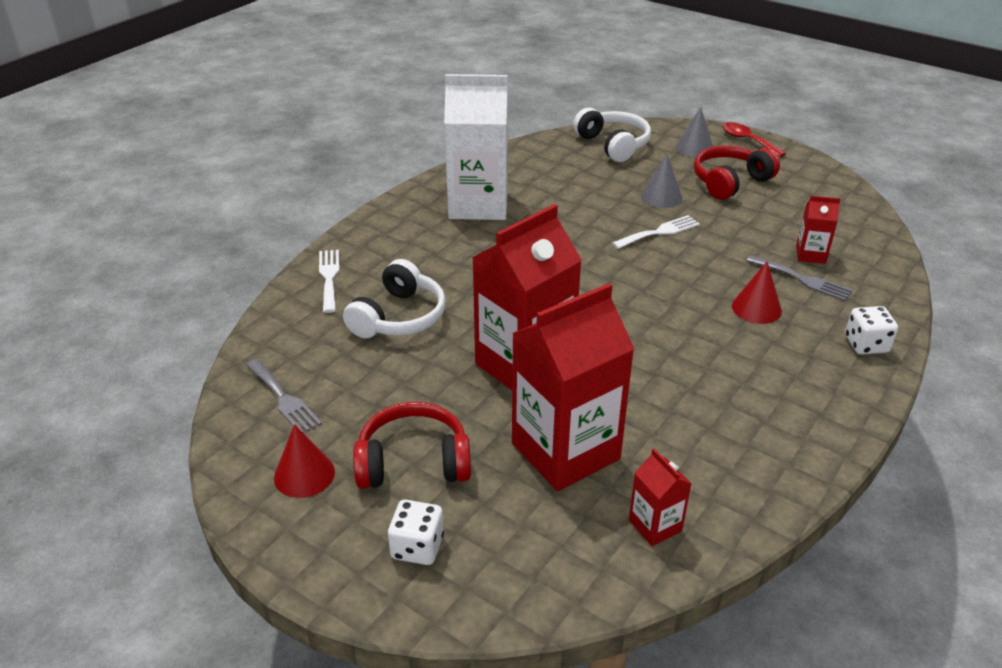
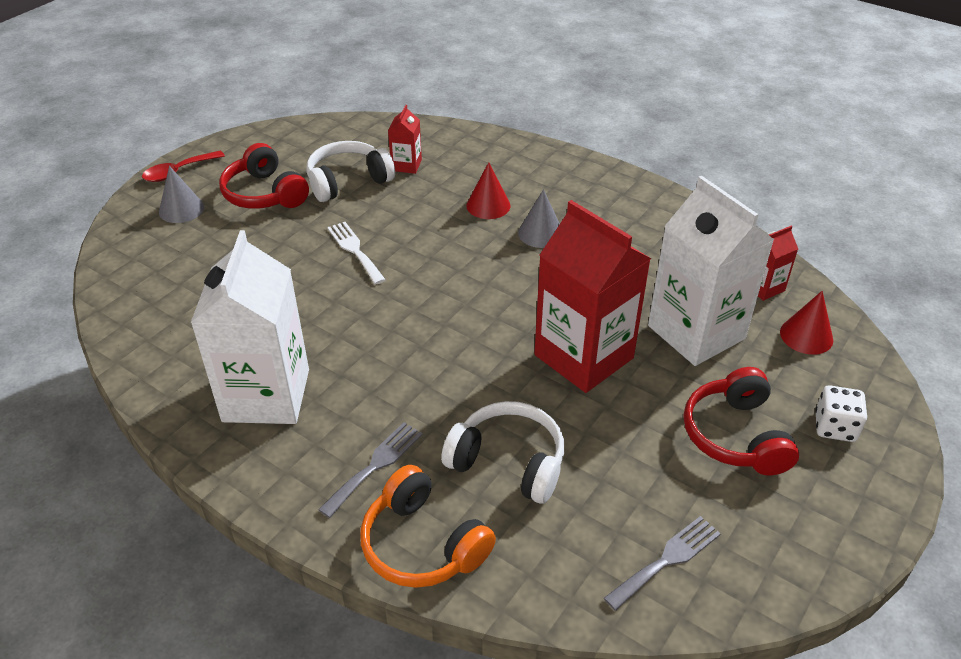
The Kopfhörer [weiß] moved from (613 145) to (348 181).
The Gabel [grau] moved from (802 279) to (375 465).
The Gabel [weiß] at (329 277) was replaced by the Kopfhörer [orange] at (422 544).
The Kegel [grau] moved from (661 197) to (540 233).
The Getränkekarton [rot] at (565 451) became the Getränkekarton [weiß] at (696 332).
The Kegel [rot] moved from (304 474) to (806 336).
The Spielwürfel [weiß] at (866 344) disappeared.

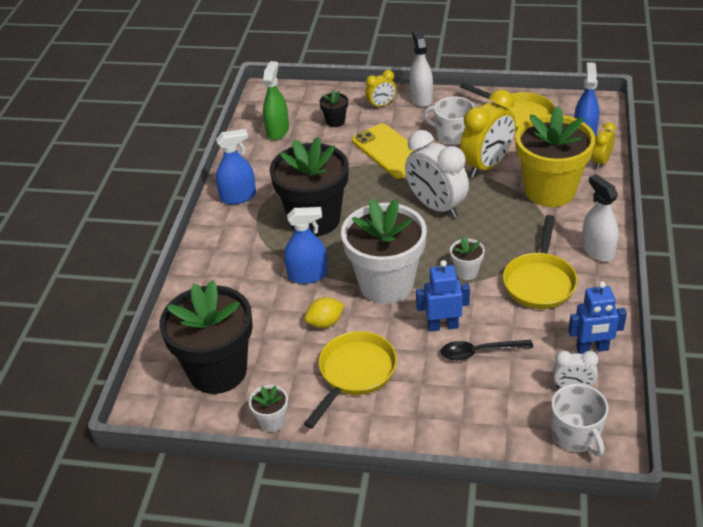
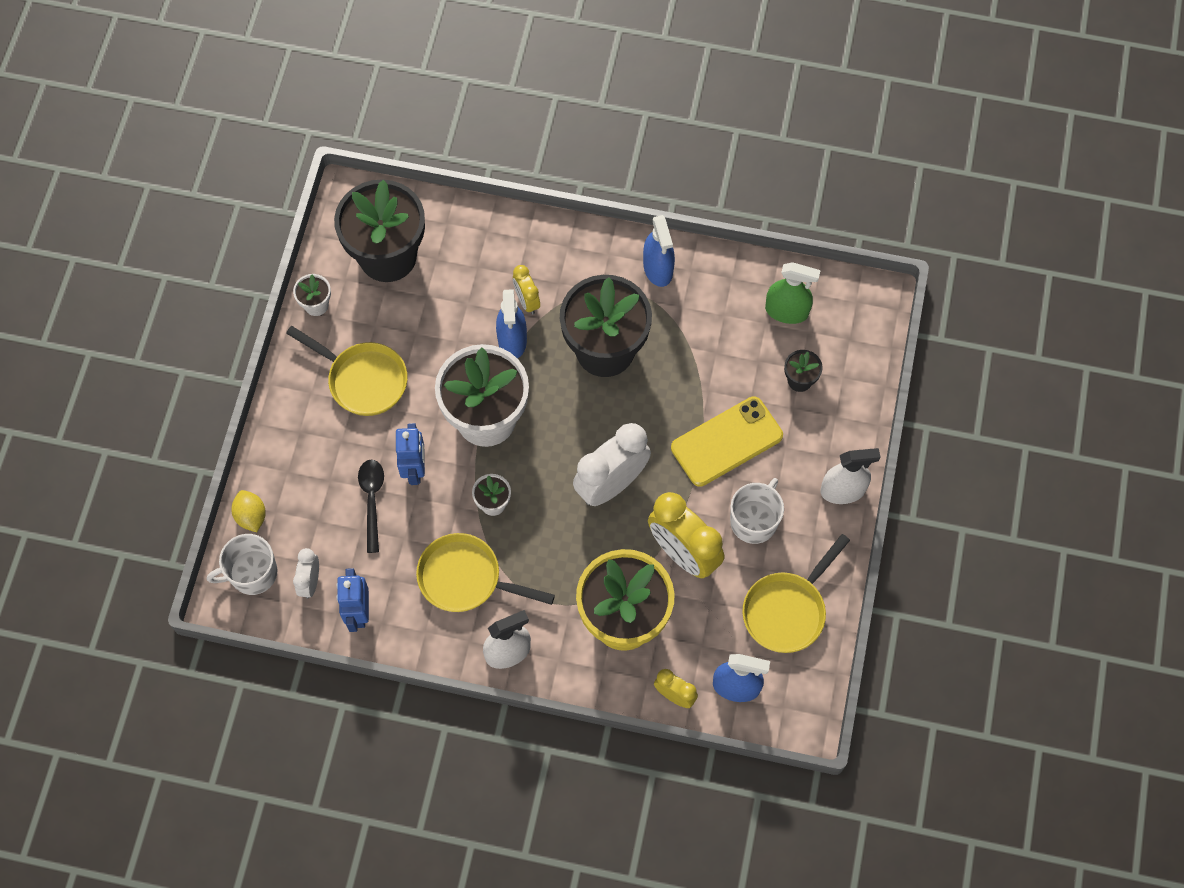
The Zitrone [gelb] moved from (325 323) to (251 516).
The Wecker [gelb] moved from (381 105) to (527 301).

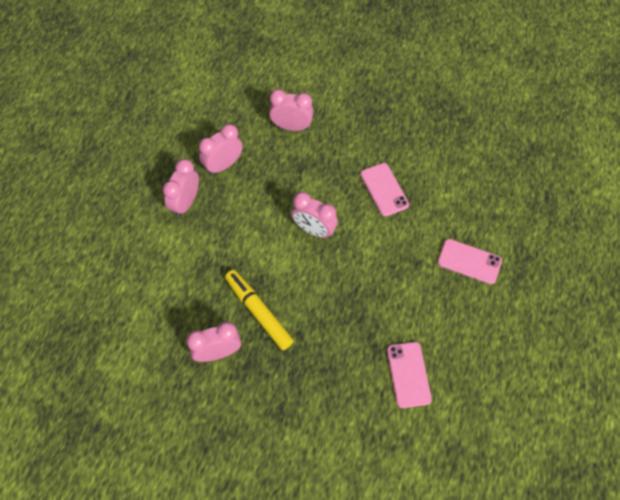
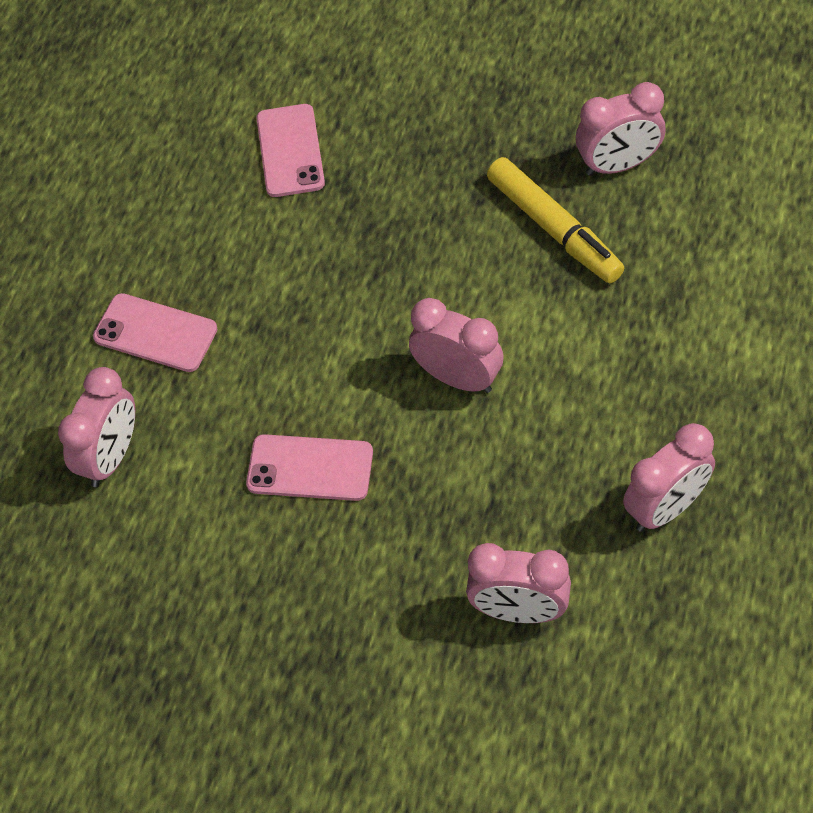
The Wecker [rosa] moved from (186 203) to (111 457).
The Handy [rosa] at (384 189) turned 60 degrees counterclockwise.

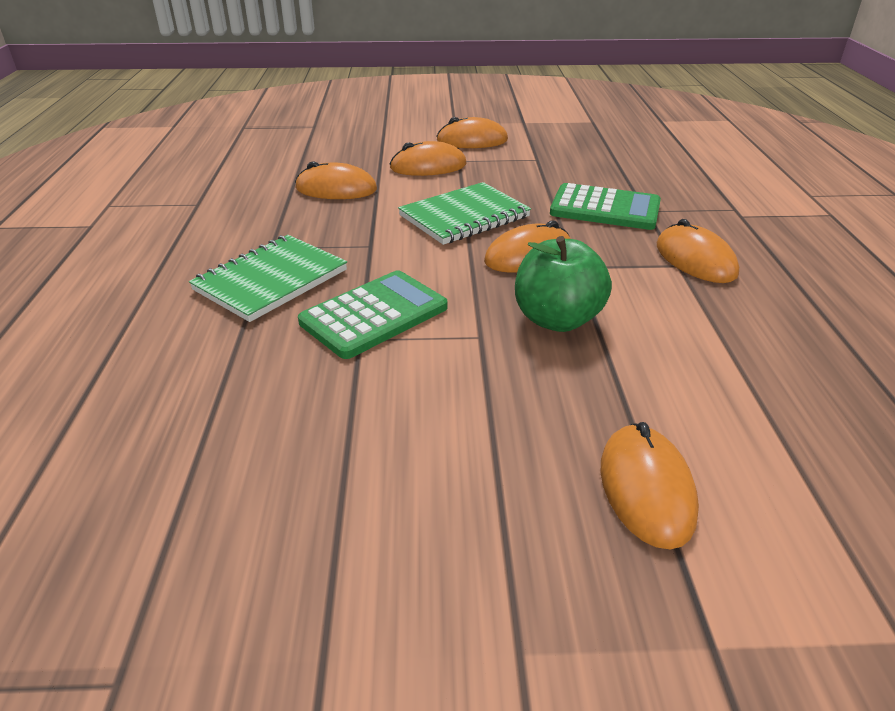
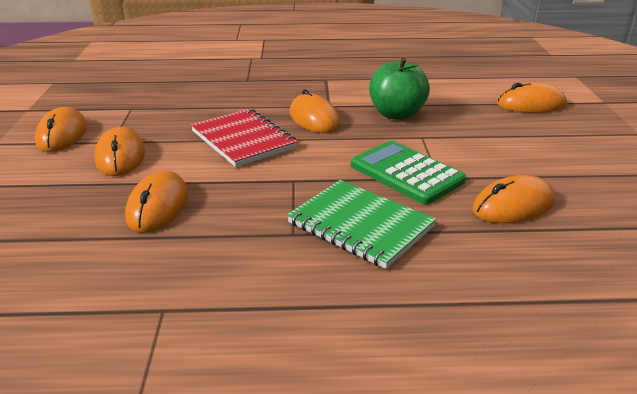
The Notizbuch [grün] at (464 216) became the Notizbuch [rot] at (243 140).
The Computermaus [orange] moved from (695 260) to (513 205).
The Taschenrechner [grün] at (605 208) disappeared.

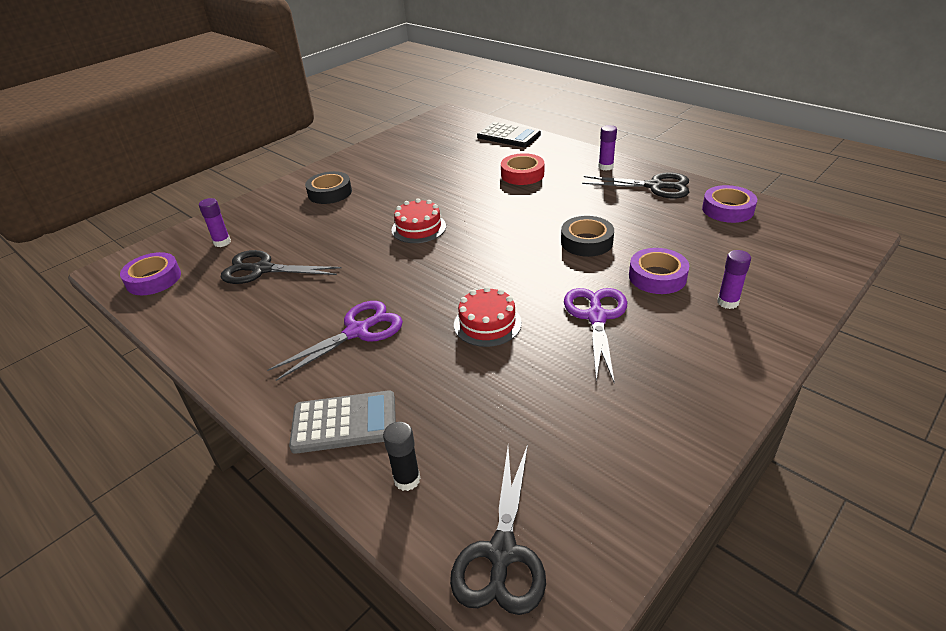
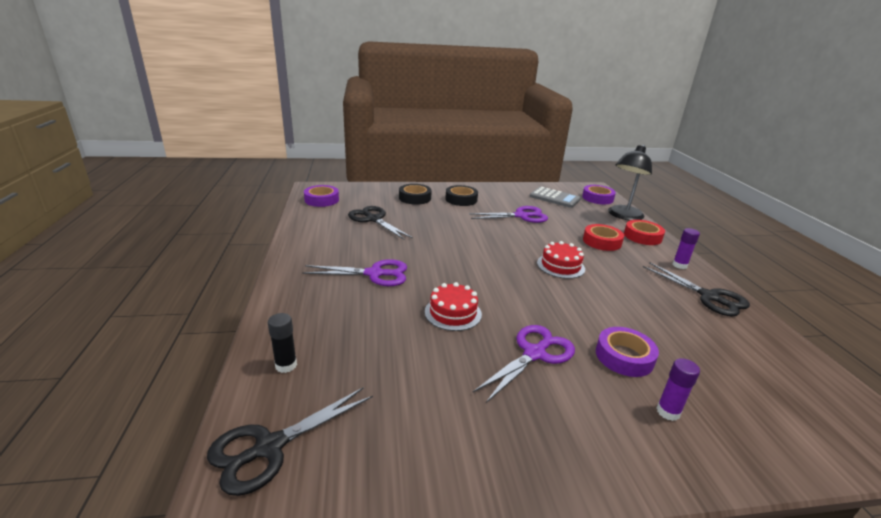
The Klebeband [schwarz] moved from (586 242) to (415 198).
The Schere [lila] at (521 216) appeared.
The Taschenrechner [grau] moved from (344 423) to (554 198).
The Kuchen [rot] moved from (418 228) to (560 266).
The Klebeband [lila] moved from (727 209) to (597 198).
The Taschenrechner [schwarz] at (508 136) was replaced by the Lampe [schwarz] at (623 216).
The Klebeband [rot] at (642 236) appeared.
The Klebestift [lila] at (222 242) disappeared.

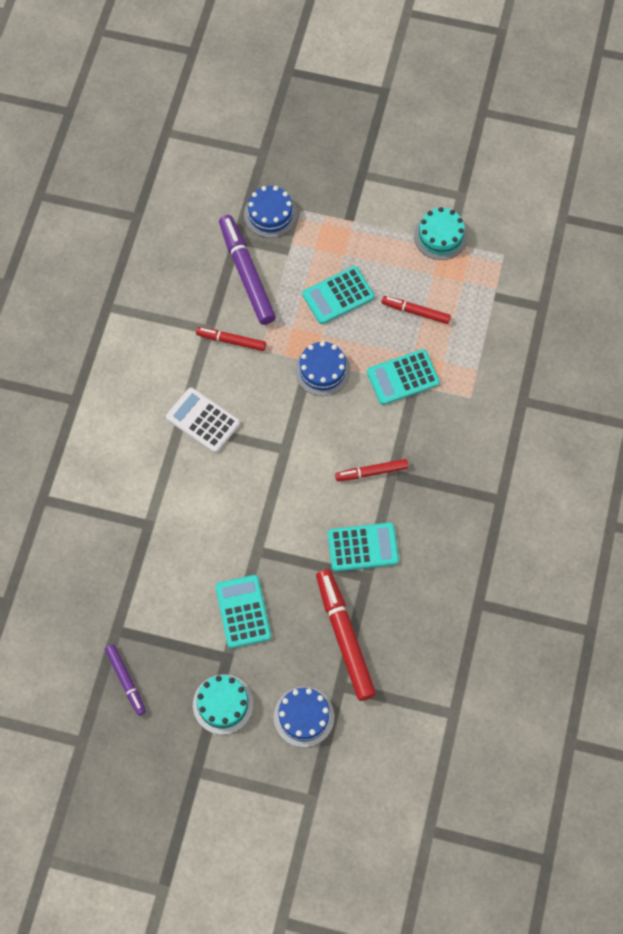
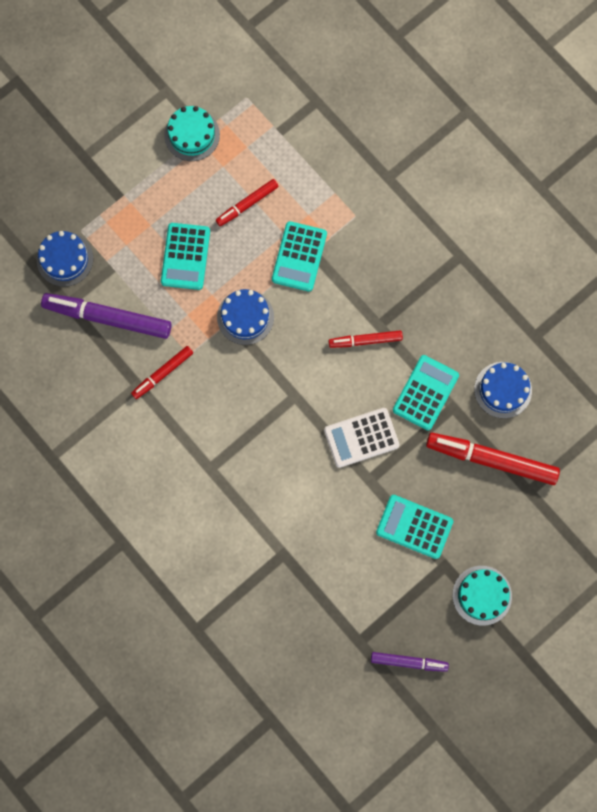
The Taschenrechner [weiß] moved from (203 420) to (361 437).
The Filzstift [rot] at (371 472) turned 60 degrees clockwise.
The Kuchen [blau] moved from (304 716) to (503 390).

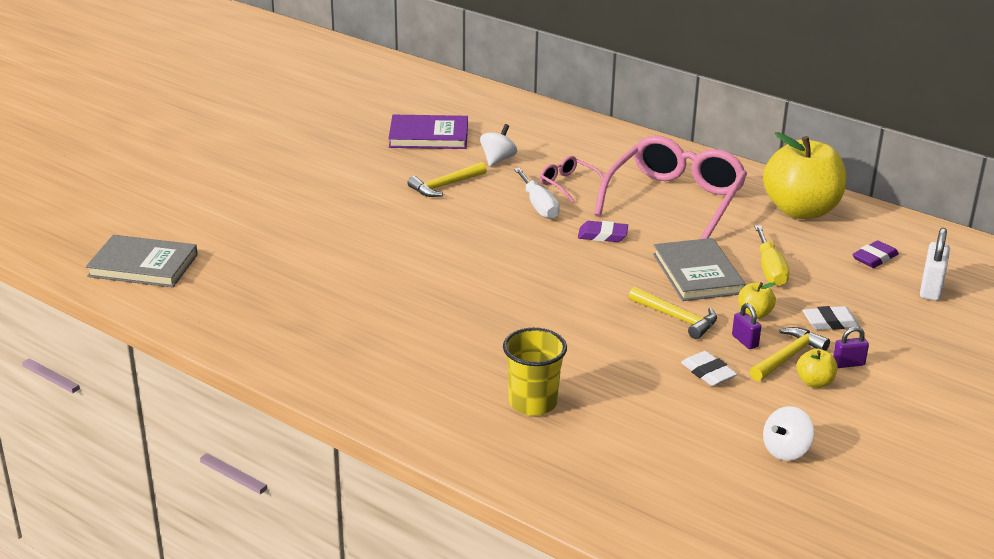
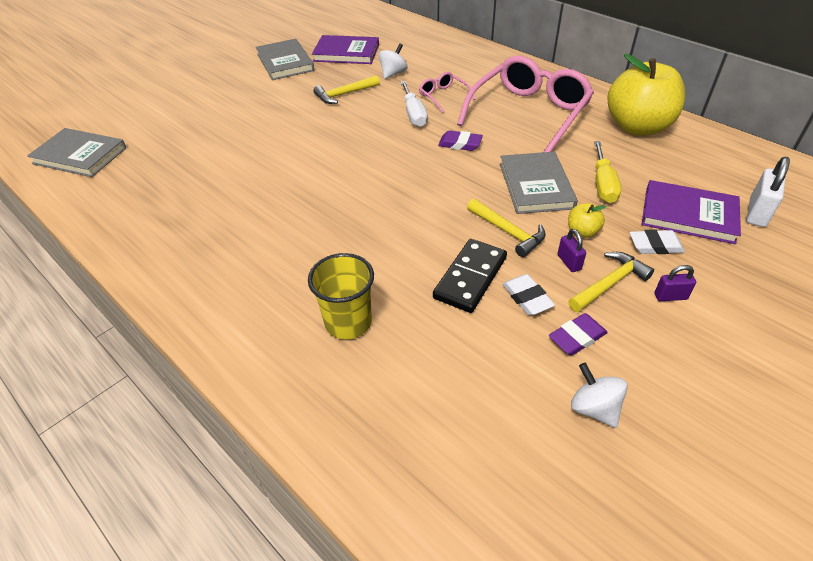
The Buch [grau] at (285 62) appeared.
The Dominostein [schwarz] at (470 278) appeared.
The Radiergummi [lila] moved from (874 258) to (577 337).
The Kreisel [weiß] at (786 450) turned 90 degrees clockwise.
The Buch [lila] at (688 215) appeared.
The Apfel [gelb] at (814 382) disappeared.

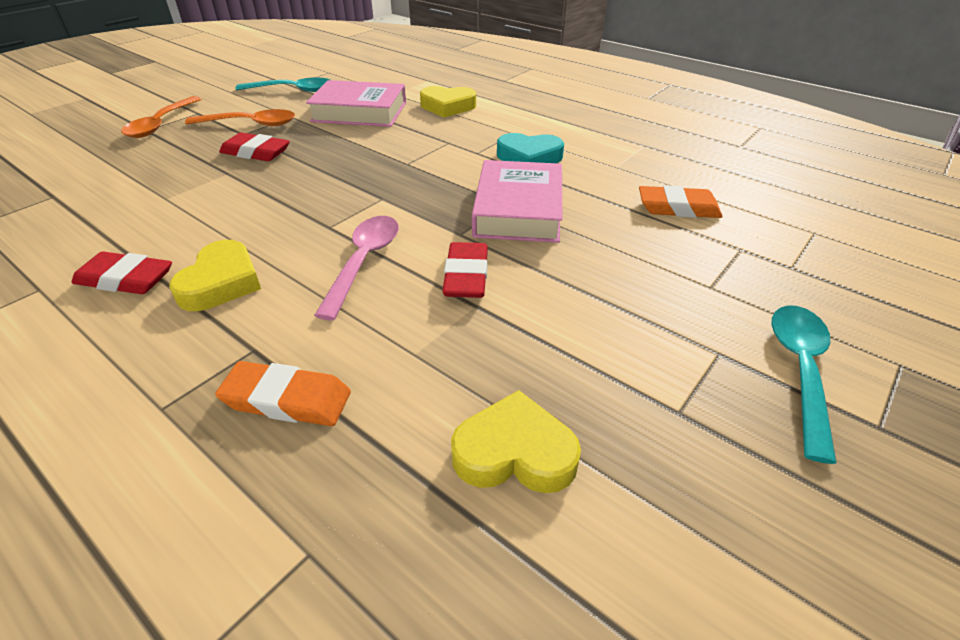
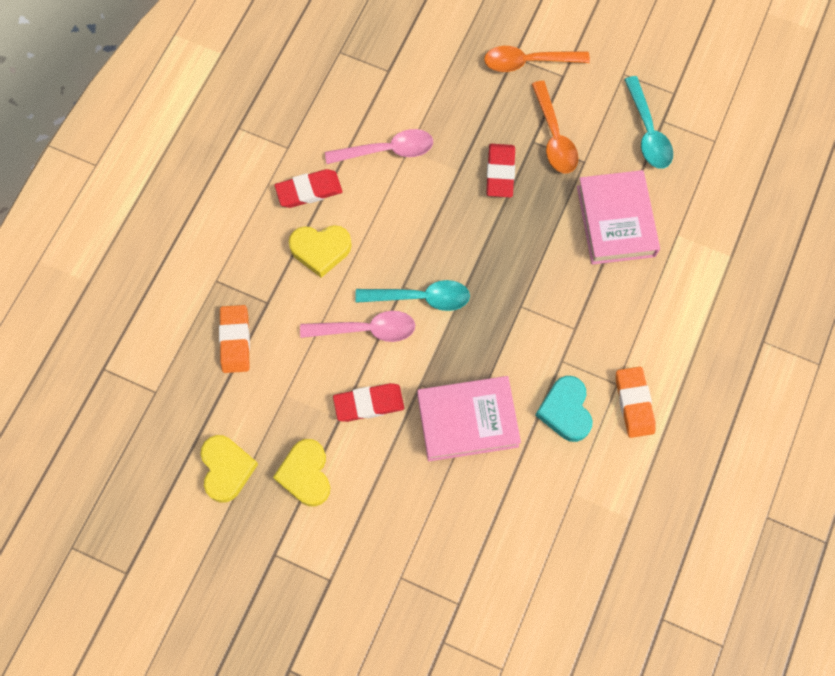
The Herz [gelb] moved from (447 106) to (306 474).
The Radiergummi [rot] at (125 279) turned 75 degrees clockwise.
The Löffel [rosa] at (387 150) appeared.
The Löffel [türkis] moved from (799 370) to (421 297).
The Radiergummi [orange] moved from (678 208) to (634 403).

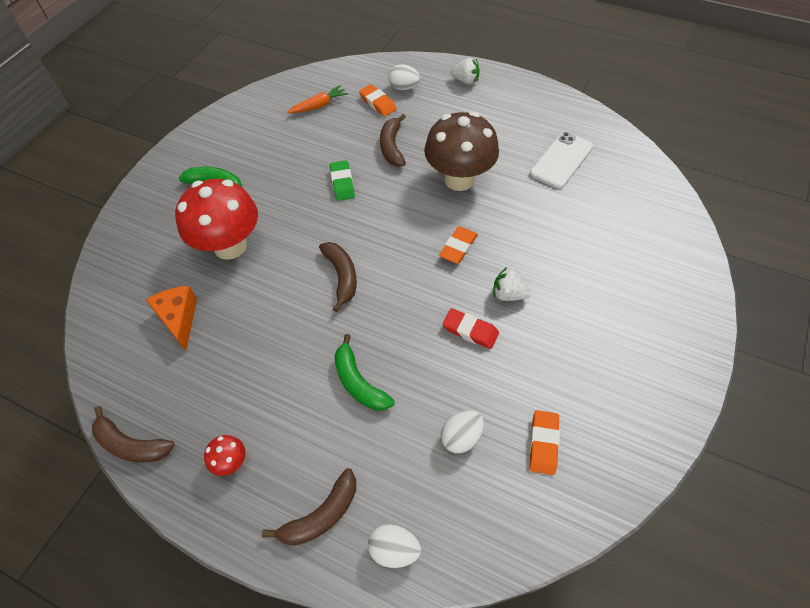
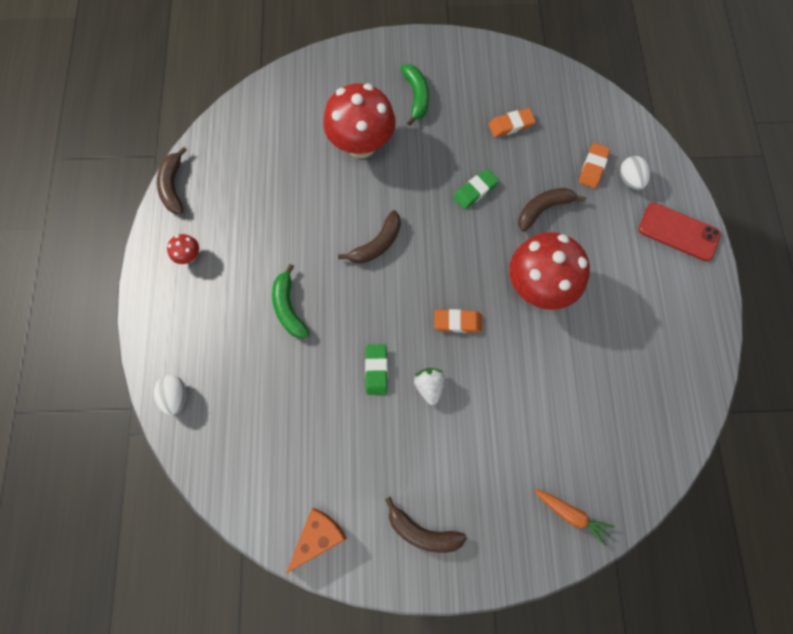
The Banane [grün] at (358 382) turned 45 degrees counterclockwise.
The Käse [orange] moved from (179 319) to (318 537).
The Radiergummi [rot] at (470 331) became the Radiergummi [grün] at (376 370).
The Banane [braun] moved from (321 515) to (422 531).
The Radiergummi [orange] moved from (543 443) to (511 125).
The Pilz [braun] at (459 179) became the Pilz [rot] at (538 287).
The Karotte [orange] moved from (319 105) to (571 515).
The Erdbeere [weiß] at (465 81) was replaced by the Handy [rot] at (678 232).
The Ei [weiß] at (461 437) disappeared.
The Handy [weiß] at (561 160) disappeared.

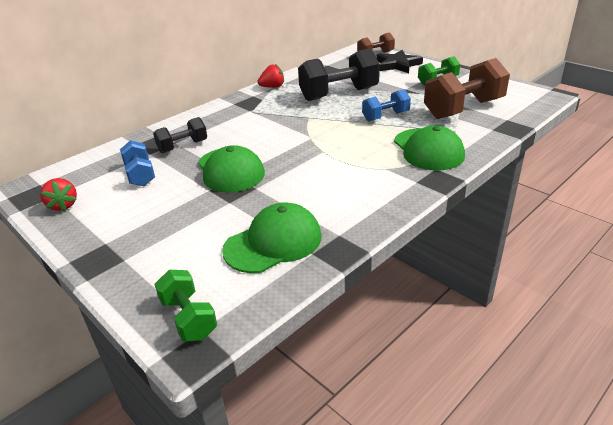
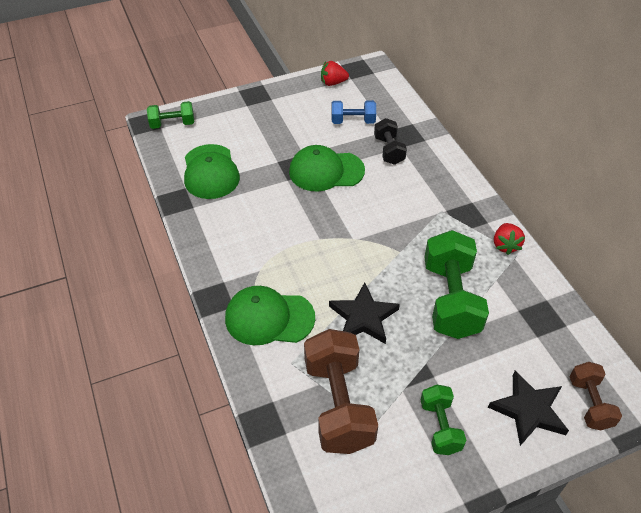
The Hantel [blau] at (385 116) was replaced by the Stern [schwarz] at (363 317).
The Hantel [schwarz] at (339 94) became the Hantel [grün] at (450 299).

